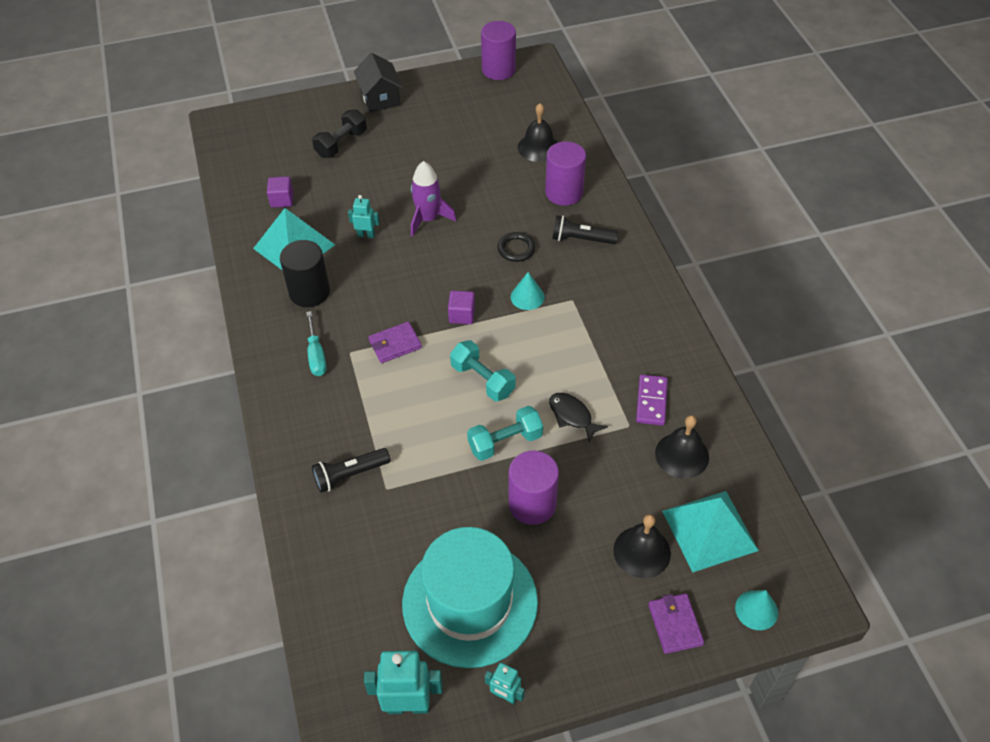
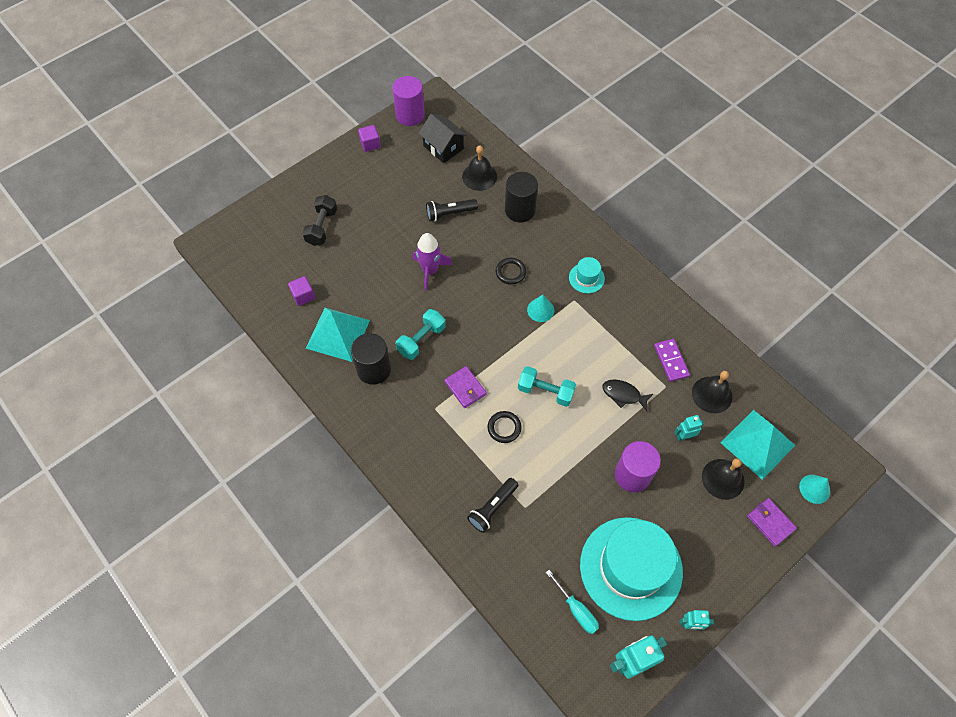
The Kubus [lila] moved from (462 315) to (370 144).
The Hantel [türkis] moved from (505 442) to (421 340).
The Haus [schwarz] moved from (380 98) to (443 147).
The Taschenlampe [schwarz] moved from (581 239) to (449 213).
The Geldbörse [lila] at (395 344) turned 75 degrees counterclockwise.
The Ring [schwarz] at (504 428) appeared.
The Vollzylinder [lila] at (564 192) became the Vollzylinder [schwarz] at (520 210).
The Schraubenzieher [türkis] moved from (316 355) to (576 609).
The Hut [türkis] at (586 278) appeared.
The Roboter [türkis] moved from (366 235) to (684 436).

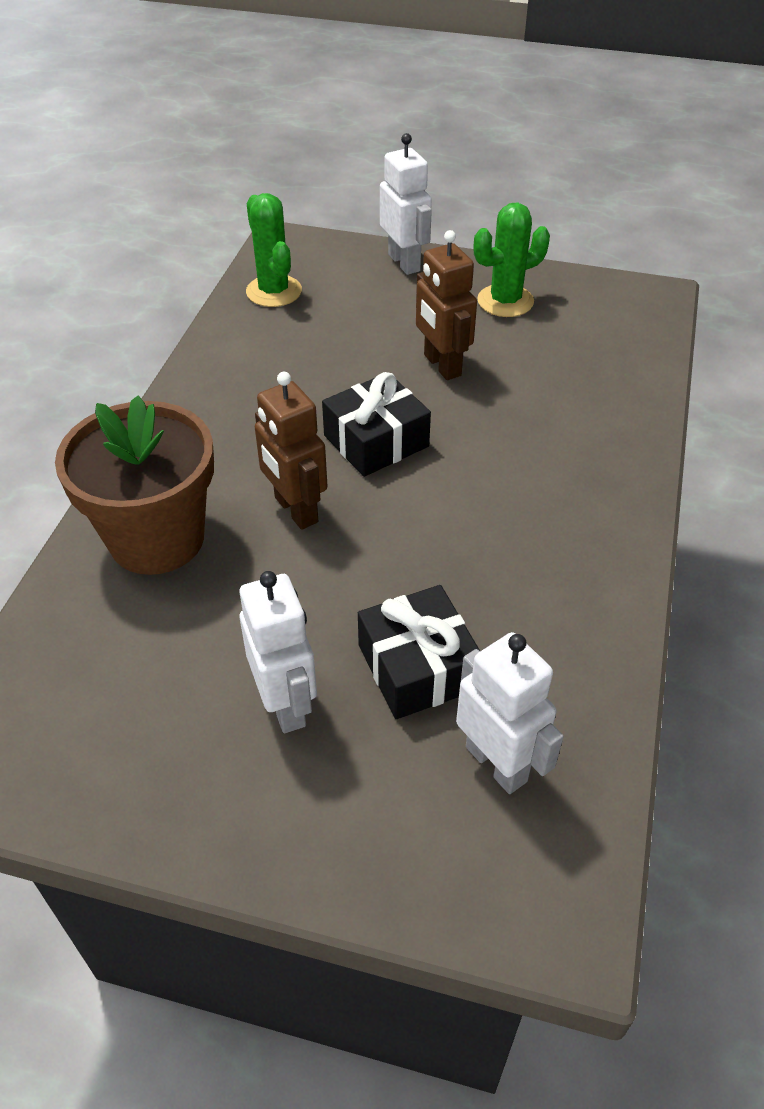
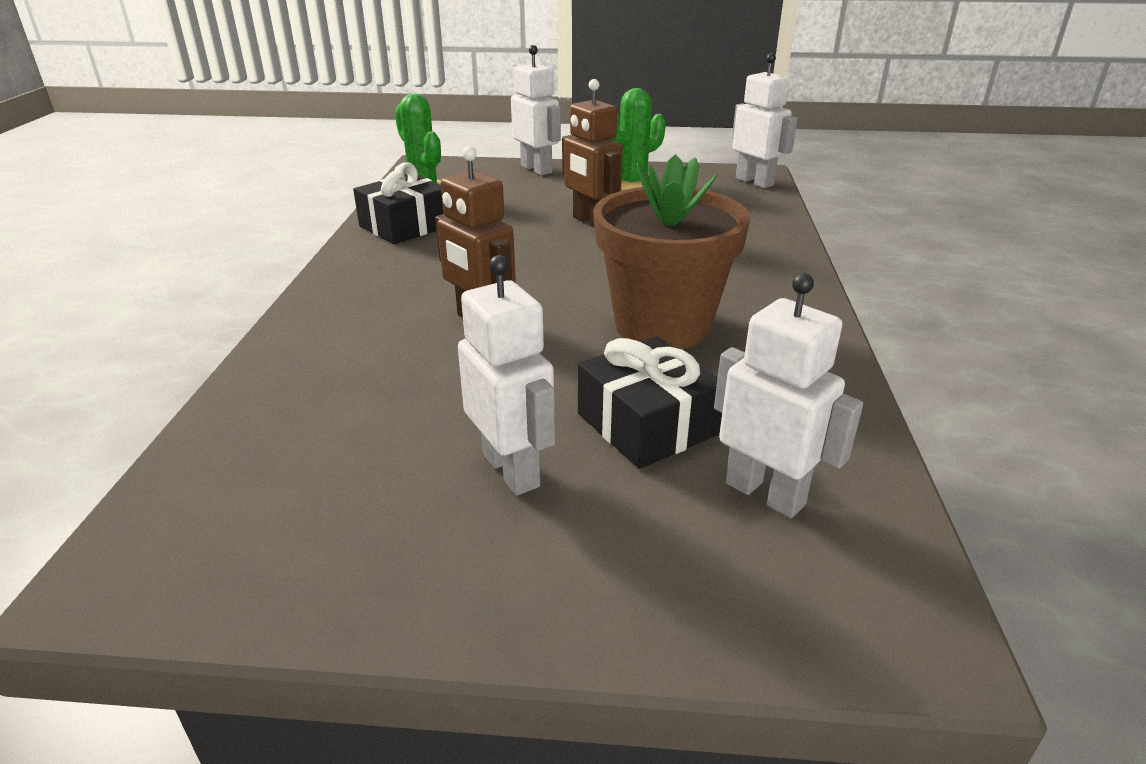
The Geschenk [schwarz] moved from (376 441) to (405 226).
The Blumentopf [braun] moved from (157 539) to (662 326).
The Roboter [weiß] at (754 182) appeared.

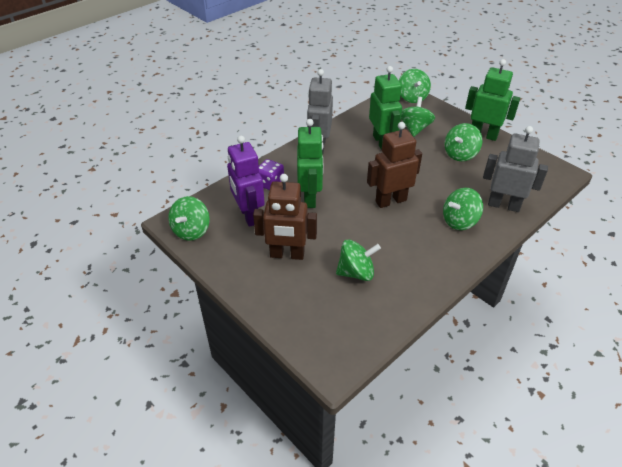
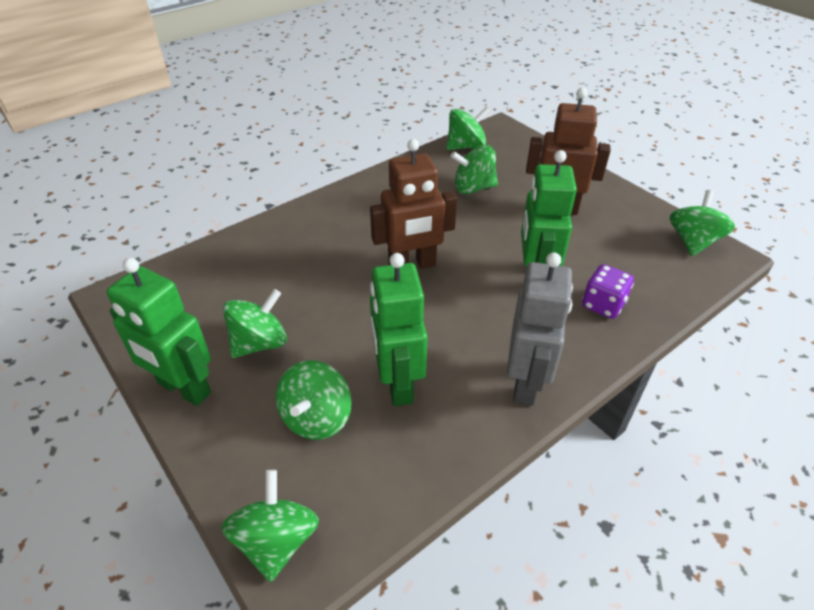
The Kreisel [grün] moved from (459 221) to (466 146).
The Roboter [lila] at (248 215) disappeared.
The Roboter [grau] at (503 205) disappeared.

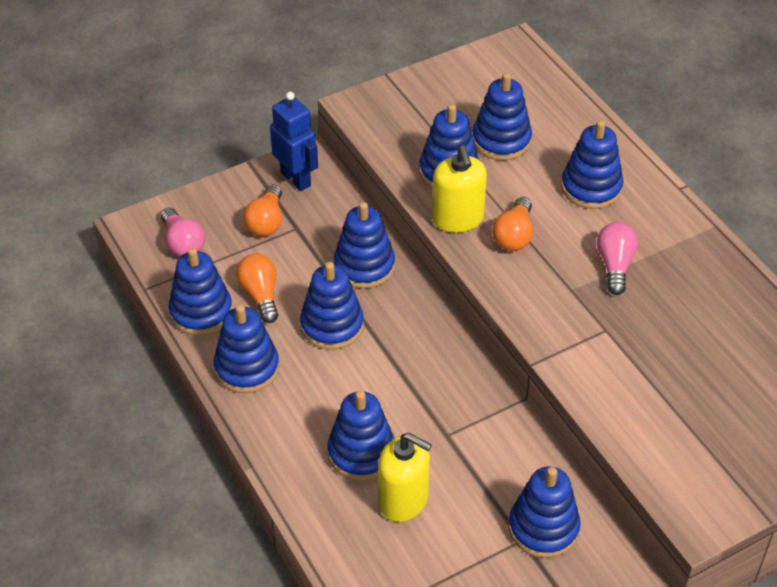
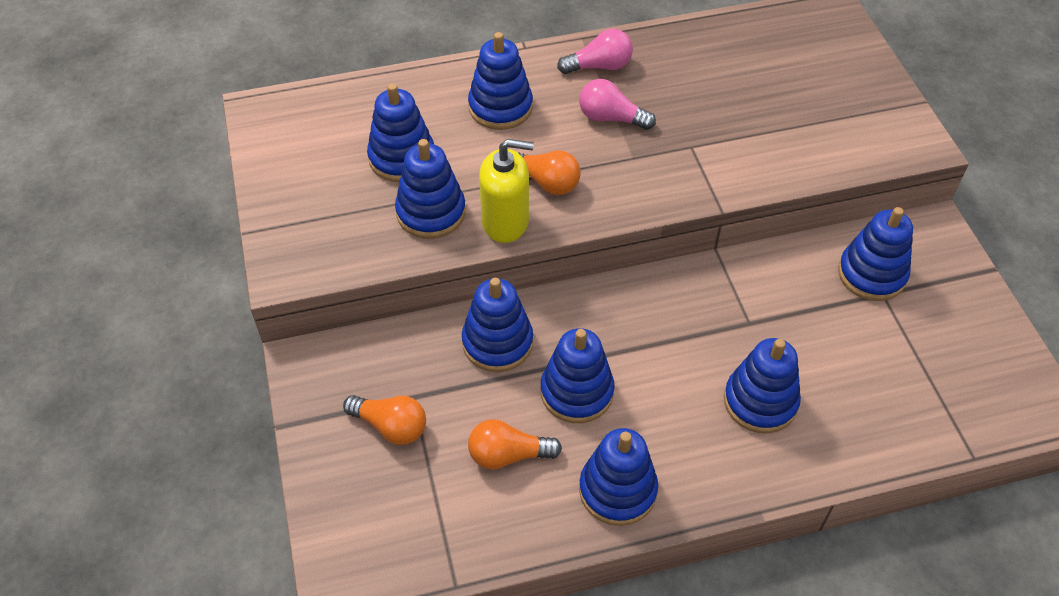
The Glühbirne [rosa] moved from (182 243) to (599 66).
The Stapelspielzeug [blau] at (201 312) disappeared.
The Roboter [blau] at (296 179) disappeared.
The Seifenspender [gelb] at (403 500) disappeared.

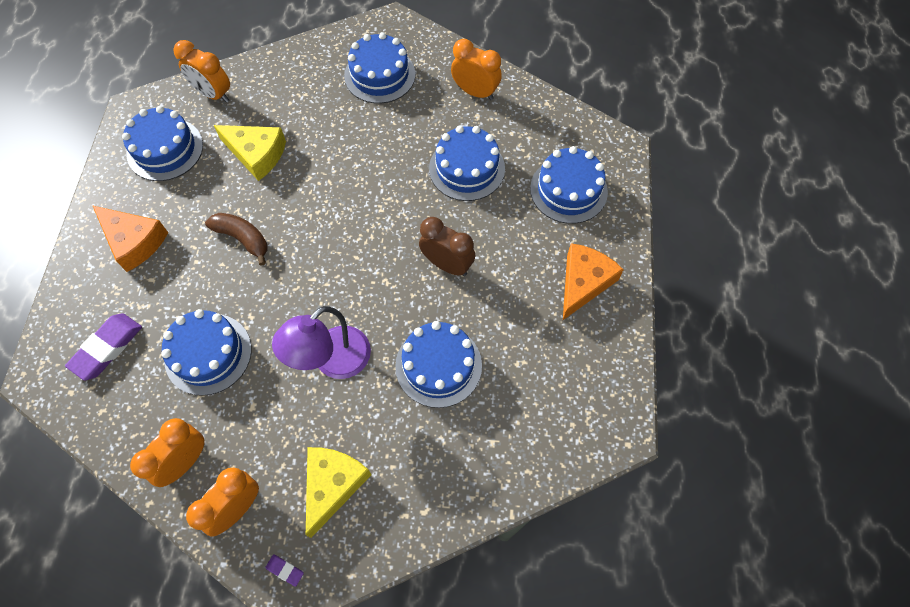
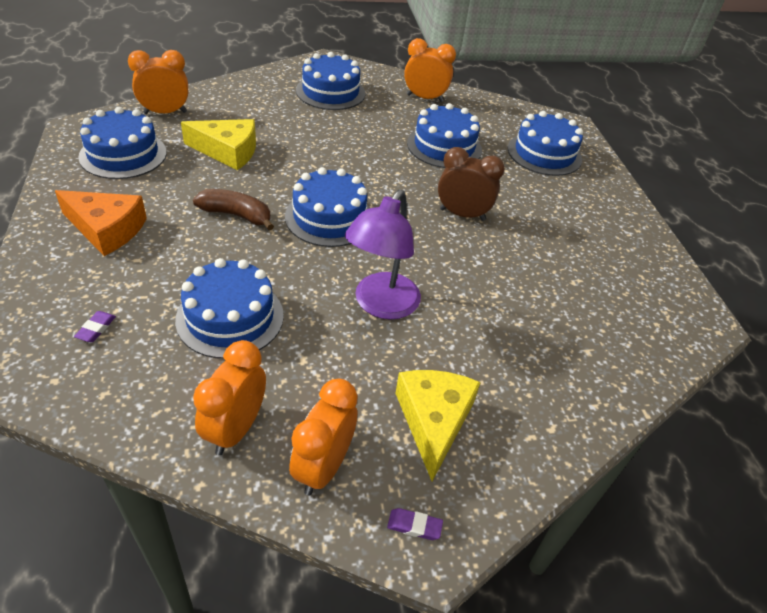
The Radiergummi [lila] at (107 348) changed to 0.46 times the size.
The Wecker [orange] at (213 94) turned 150 degrees clockwise.
The Kuchen [blau] moved from (438 365) to (329 217).
The Käse [orange] at (583 282) disappeared.

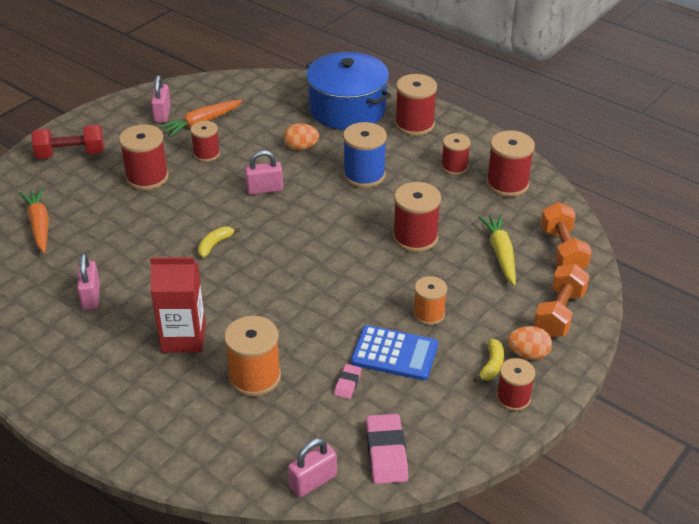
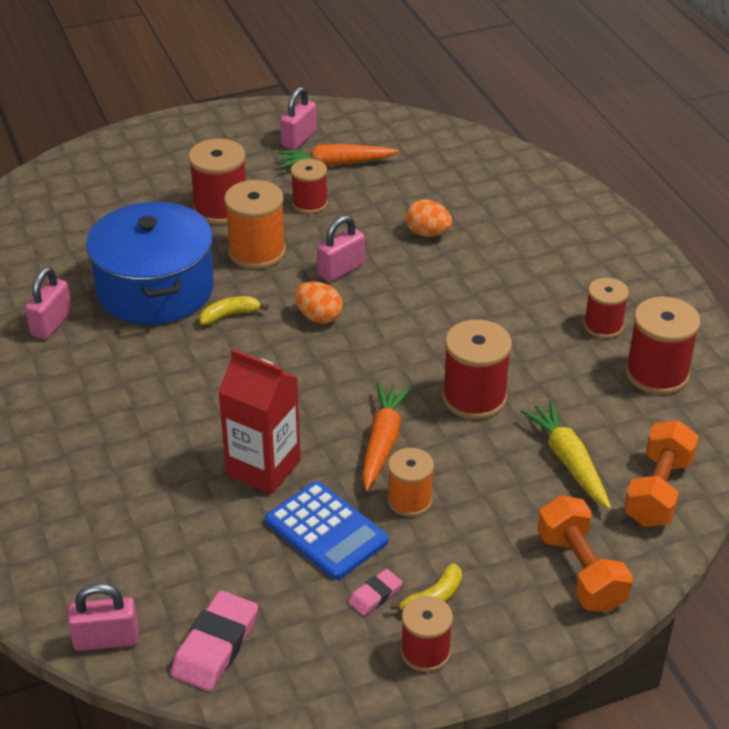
The Kochtopf [blau] moved from (347 109) to (155 289).
The Getränkekarton [rot] moved from (183 338) to (263 467).
The Garnrolle [orange] moved from (254 377) to (257 252).
The Ei [orange] moved from (528 354) to (318 317).
The Vorhängeschloss [rosa] at (264 189) turned 60 degrees counterclockwise.
The Radiergummi [rosa] moved from (347 383) to (375 595).
The Karotte [orange] moved from (39 225) to (382 442).
The Karotte [gelb] at (500 253) turned 45 degrees counterclockwise.
The Hantel [orange] at (559 313) turned 75 degrees counterclockwise.
The Hantel [rot] at (71 154) disappeared.
The Garnrolle [blau] at (364 175) disappeared.
The Garnrolle [rot] at (414 124) disappeared.

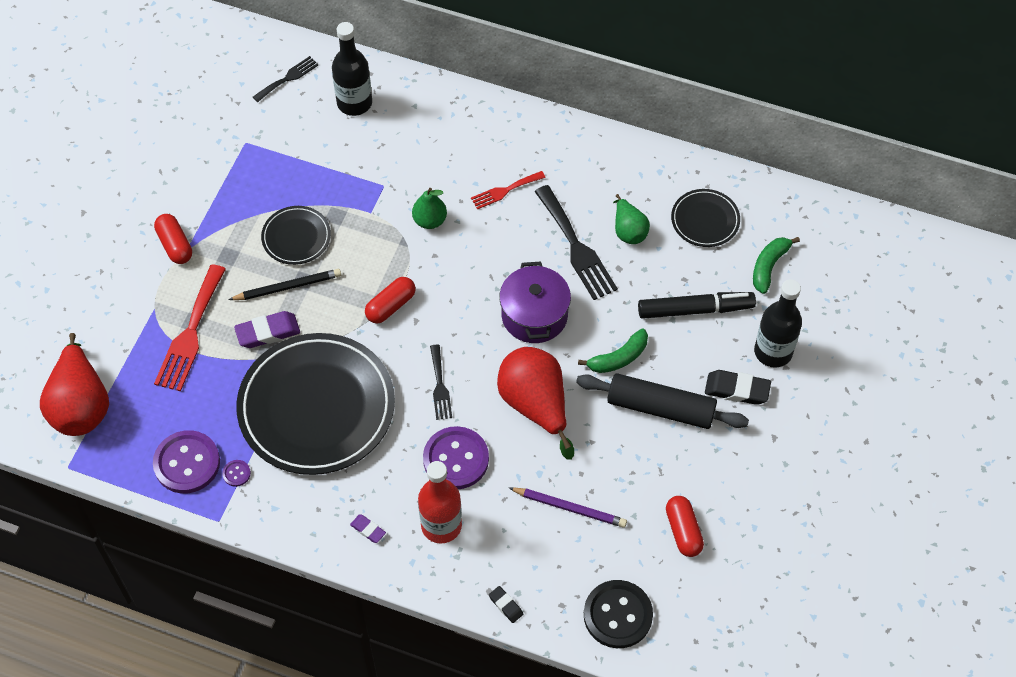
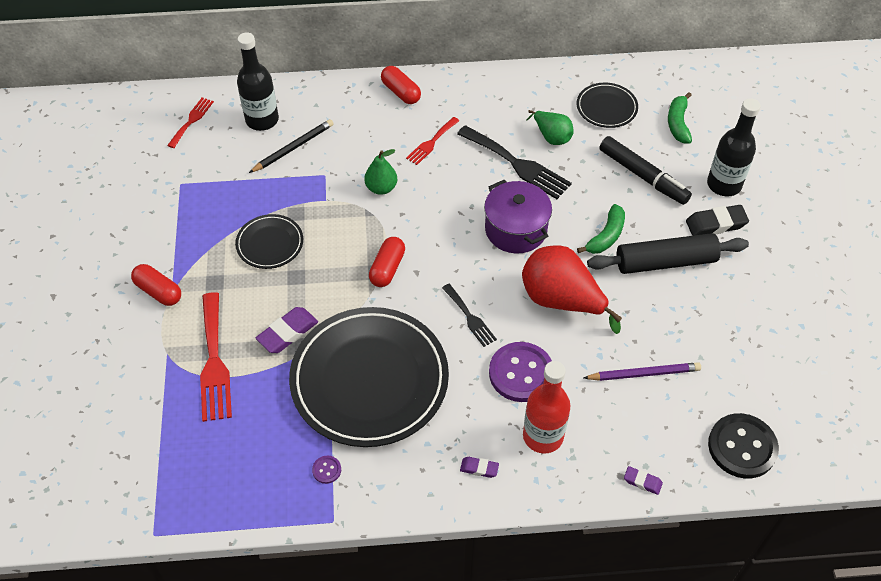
The Gabel [schwarz] at (288 78) became the Gabel [rot] at (191 121).
The Bleistift [schwarz] moved from (287 287) to (293 148).
The Kapsel [rot] moved from (683 531) to (401 92).
The Filzstift [schwarz] at (695 310) turned 75 degrees clockwise.
The Radiergummi [schwarz] at (506 605) became the Radiergummi [lila] at (642 482).
The Birne [rot] at (81 405) disappeared.
The Knopf [lila] at (187 463) disappeared.

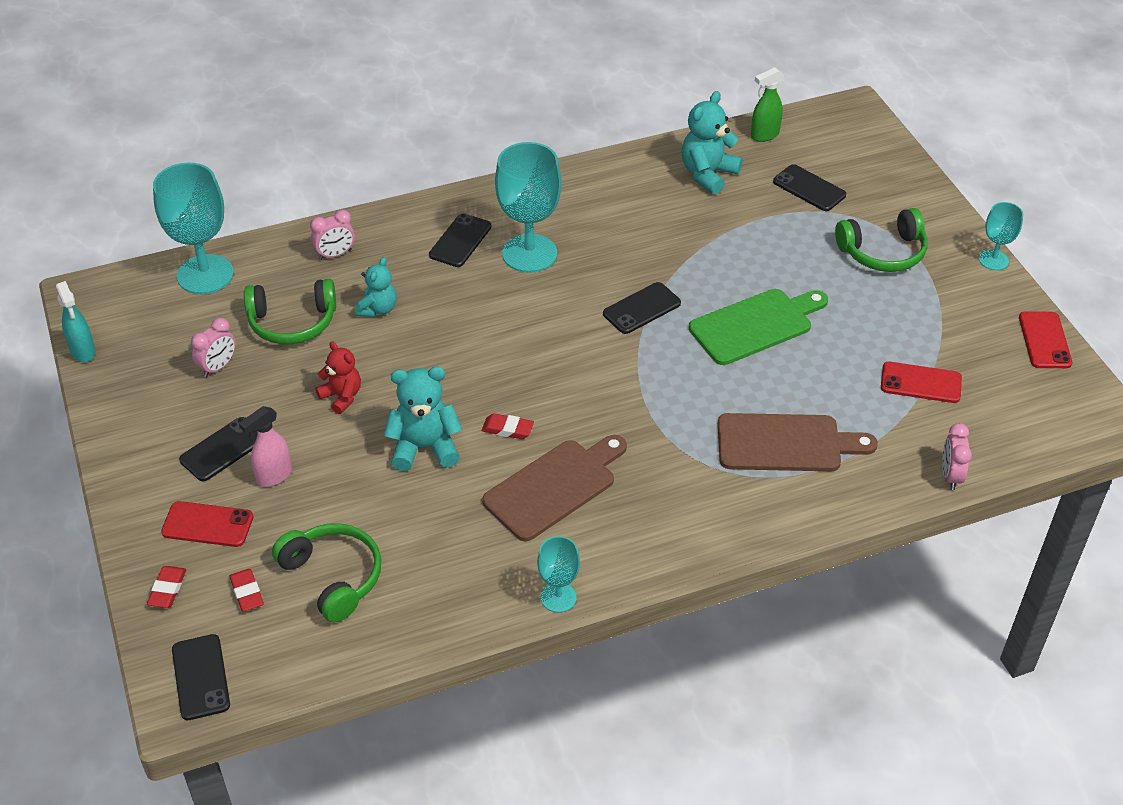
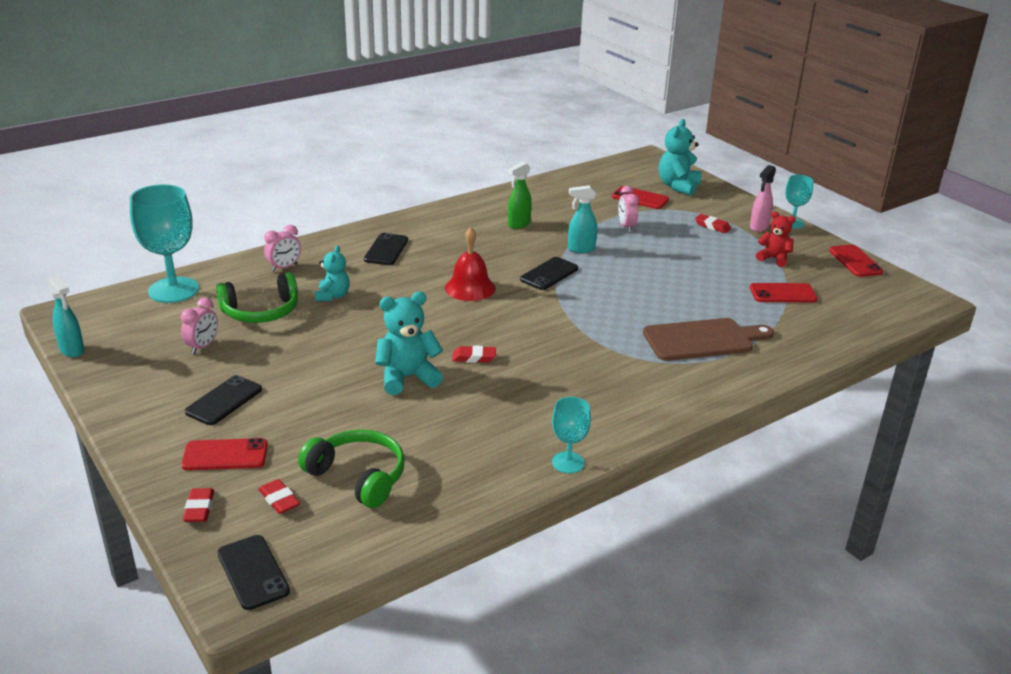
The Glocke [rot] at (470 288) appeared.
The Sprühflasche [grün] moved from (764 135) to (518 224).
The Sprühflasche [türkis] at (580 249) appeared.
The Handy [schwarz] at (809 188) became the Handy [rot] at (640 198).
The Wecker [rosa] moved from (950 476) to (626 227).
The Teddybär [türkis] moved from (708 174) to (678 186).
The Kopfhörer [grün] at (883 252) was replaced by the Radiergummi [rot] at (712 226).
The Sprühflasche [rosa] moved from (273 476) to (759 227).
The Teddybär [rot] moved from (342 396) to (774 259).
The Schneidebrett [braun] at (554 487) disappeared.
The Kelch [türkis] at (529 253) disappeared.
The Schneidebrett [grün] at (755 325) disappeared.

